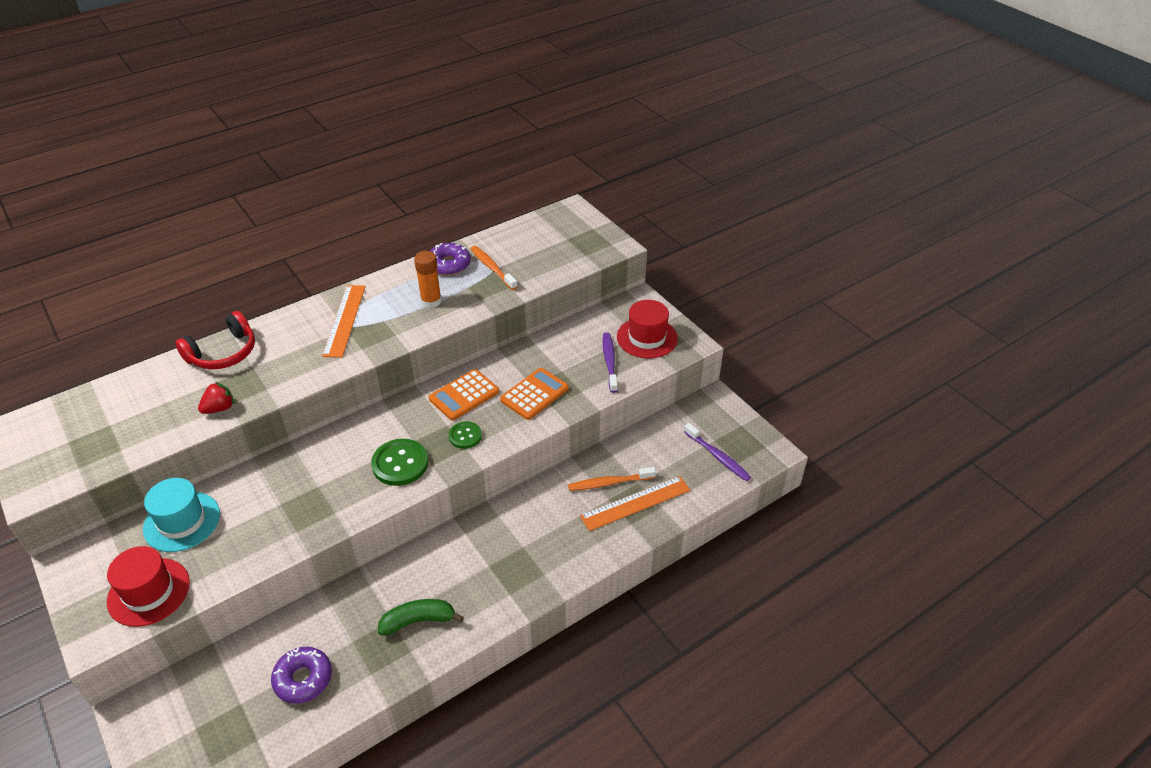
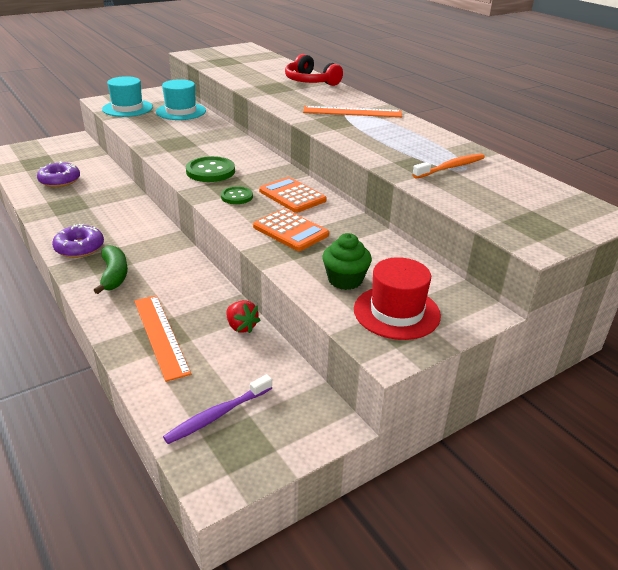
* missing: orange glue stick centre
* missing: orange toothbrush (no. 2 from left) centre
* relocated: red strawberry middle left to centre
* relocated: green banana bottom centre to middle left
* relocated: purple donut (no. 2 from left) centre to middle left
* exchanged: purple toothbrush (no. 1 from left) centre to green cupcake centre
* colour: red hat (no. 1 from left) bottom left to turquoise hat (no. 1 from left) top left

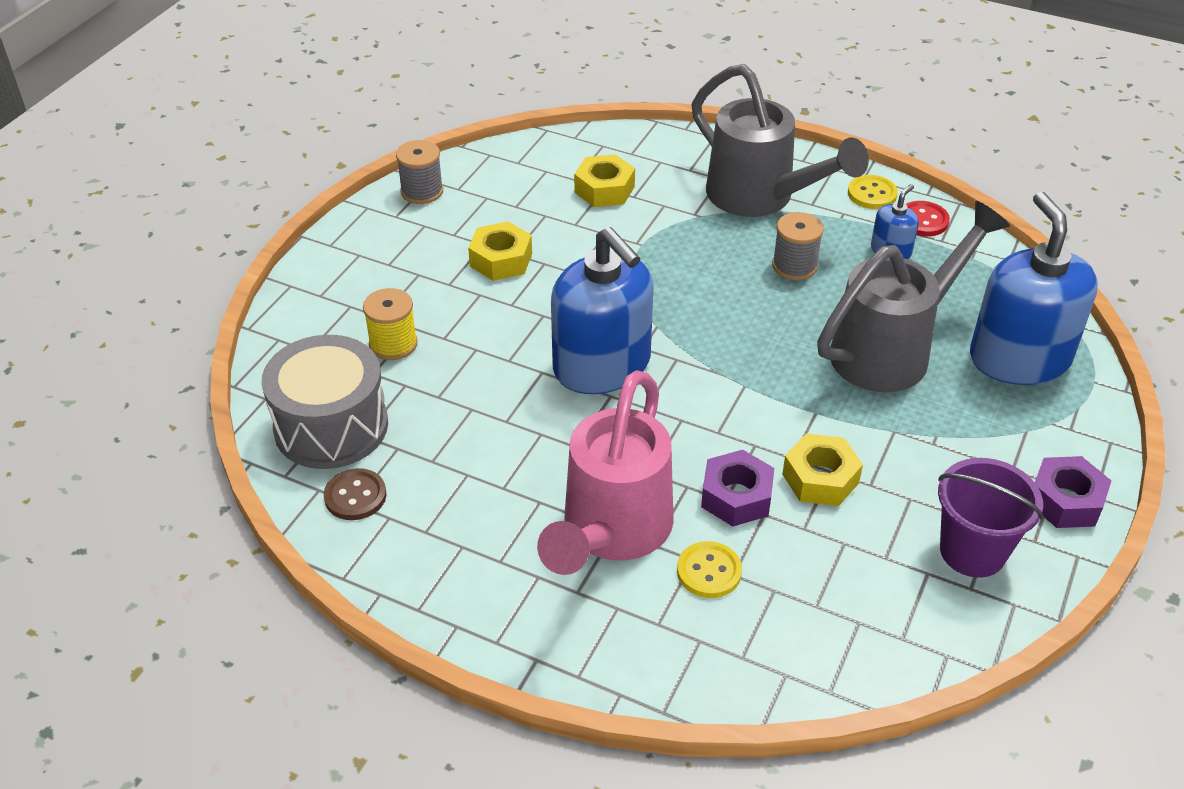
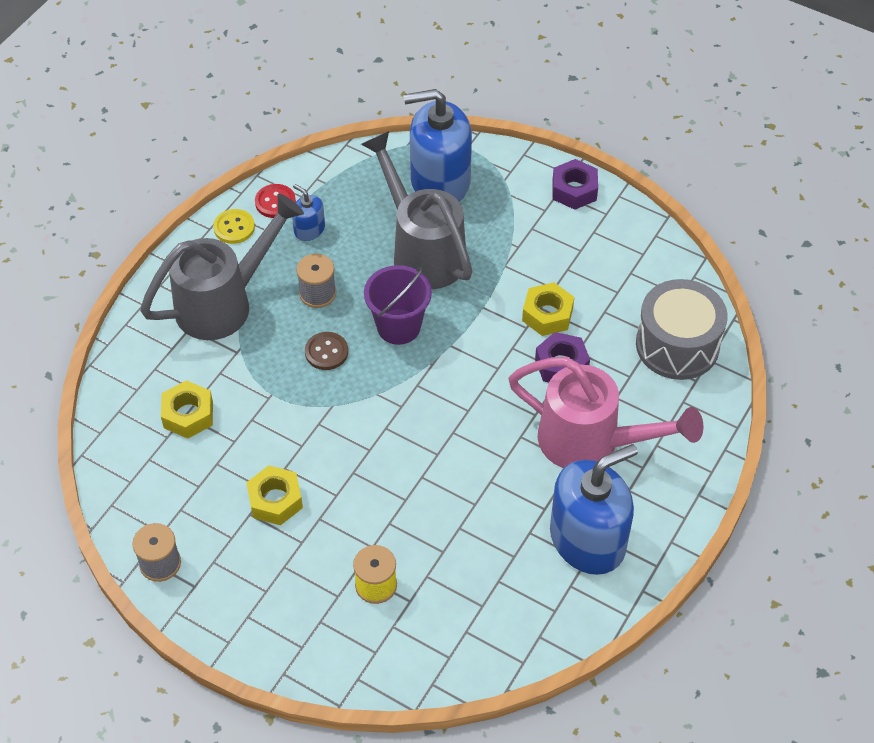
* missing: yellow button (no. 1 from left) bottom centre
* relocated: grey drum middle left to middle right
* relocated: brown button middle left to centre
* relocated: blue soap dispenser (no. 1 from left in the first image) centre to blue soap dispenser (no. 3 from left) bottom right
* relocated: purple bucket middle right to centre

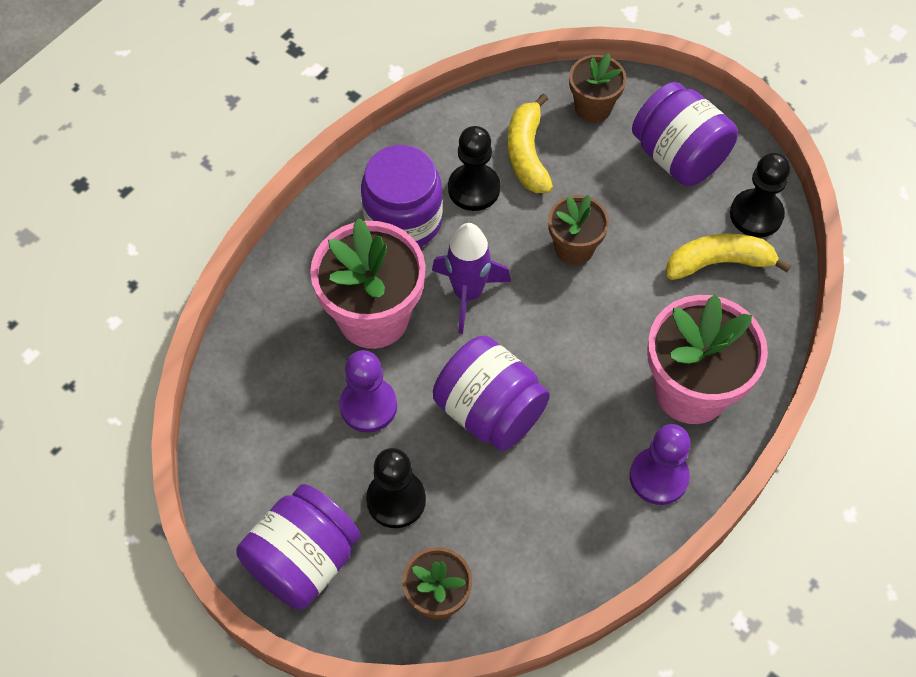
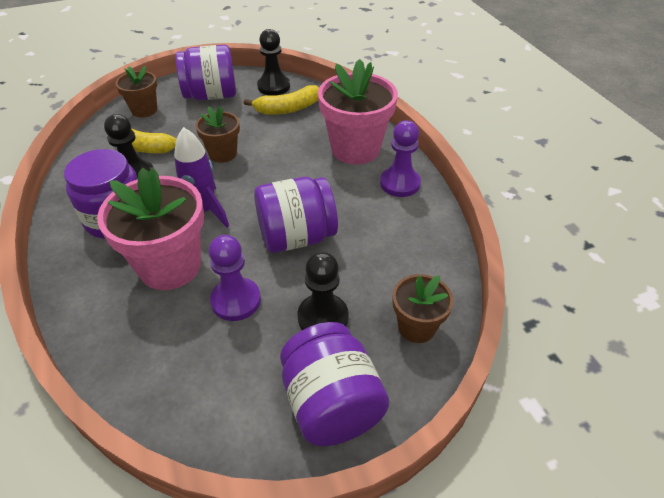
* spun: yellow banana (no. 2 from left) middle right = top centre 135 degrees counterclockwise

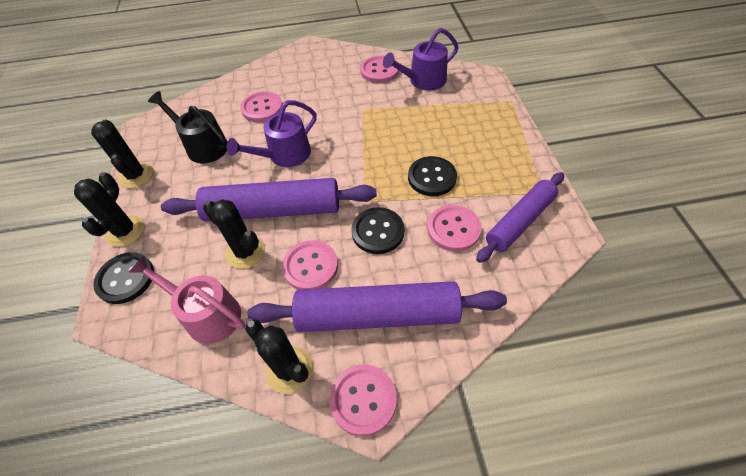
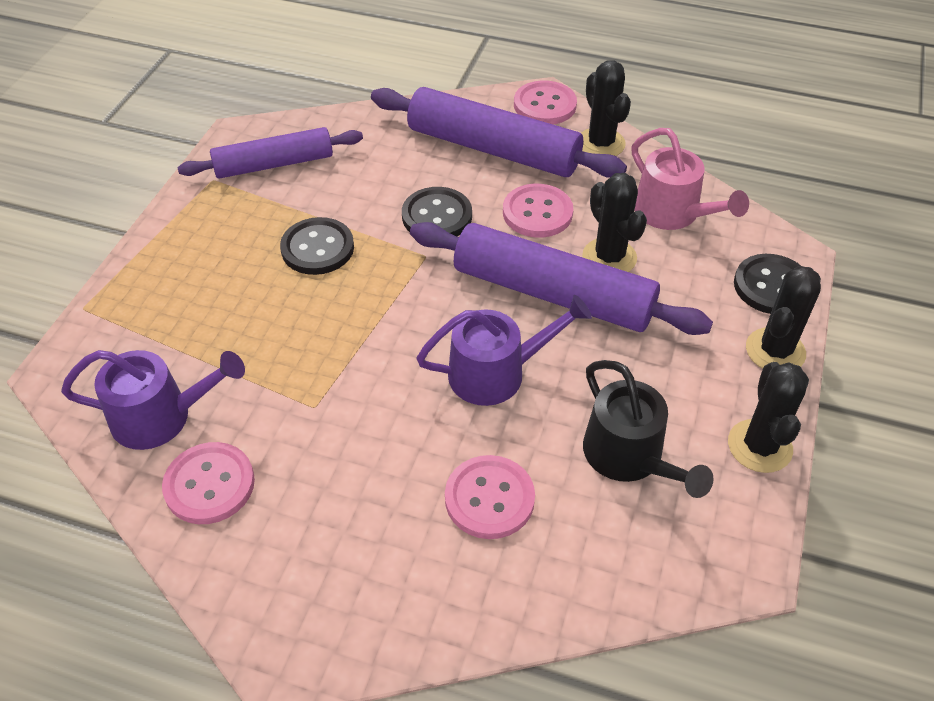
* missing: pink button (no. 5 from left) centre

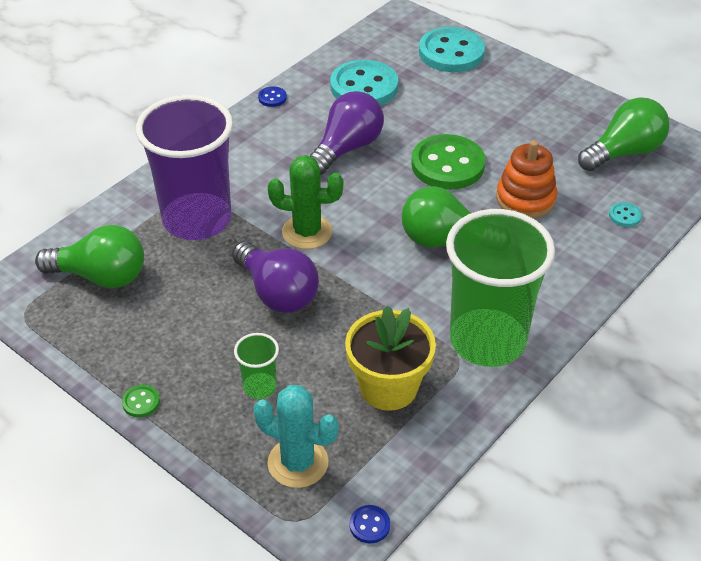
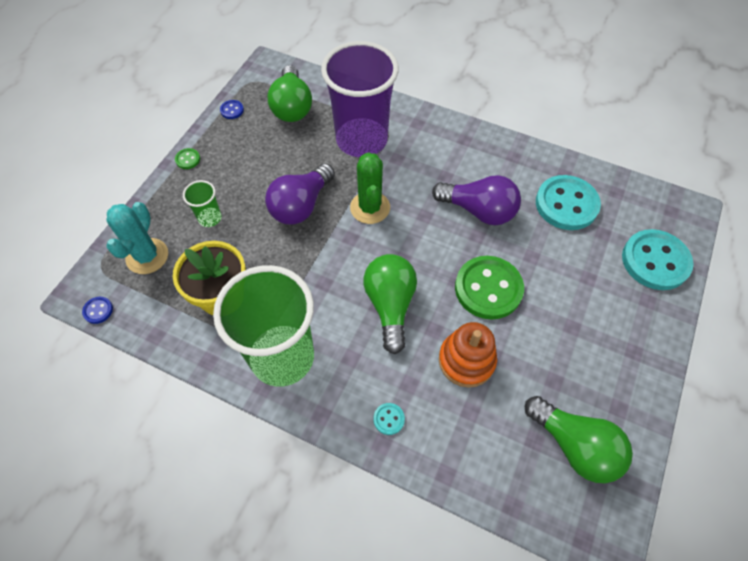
* relocated: blue button (no. 1 from left in the first image) top centre to blue button (no. 2 from left) top left
* relocated: turquoise button (no. 3 from left in the first image) middle right to turquoise button (no. 1 from left) bottom centre

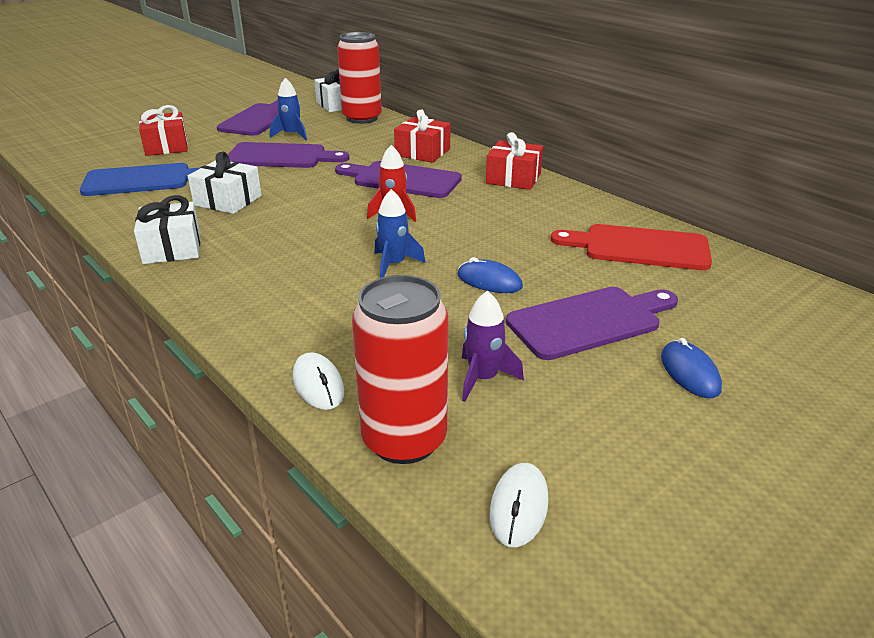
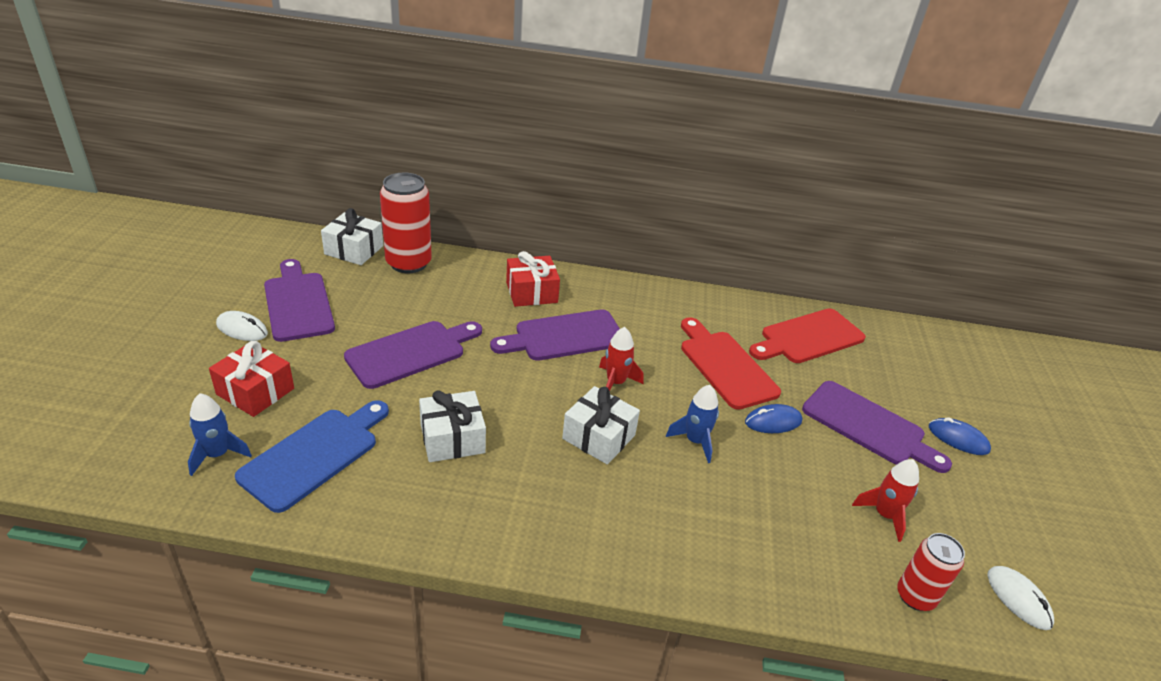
* missing: red gift (no. 3 from left) top centre
* appeared: red cutting board (no. 1 from left) centre
* relocated: white gift (no. 1 from left in the first image) middle left to white gift (no. 3 from left) centre
* relocated: blue rocket (no. 1 from left) top left to middle left
* relocated: white mouse (no. 1 from left) centre to middle left
* colour: purple rocket centre to red rocket (no. 2 from left) bottom right
* spun: purple cutting board (no. 4 from left) middle right = middle right 105 degrees clockwise
* size: red can (no. 2 from left) centre = bottom right x0.60

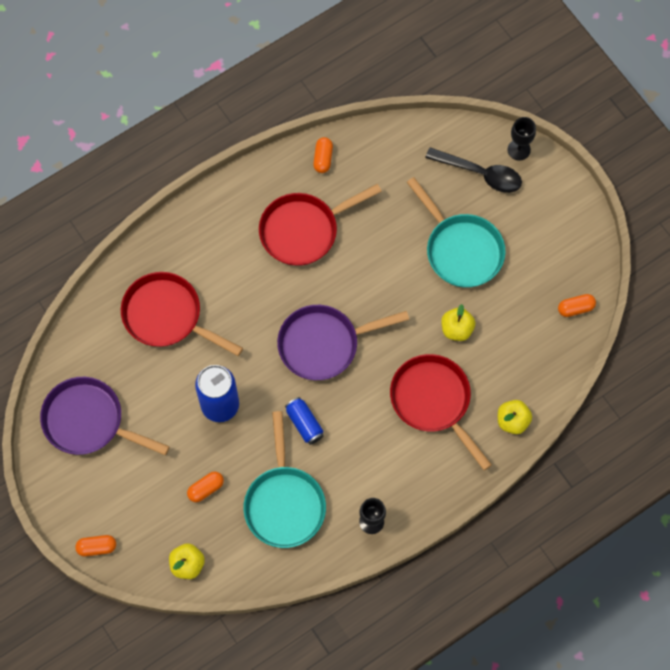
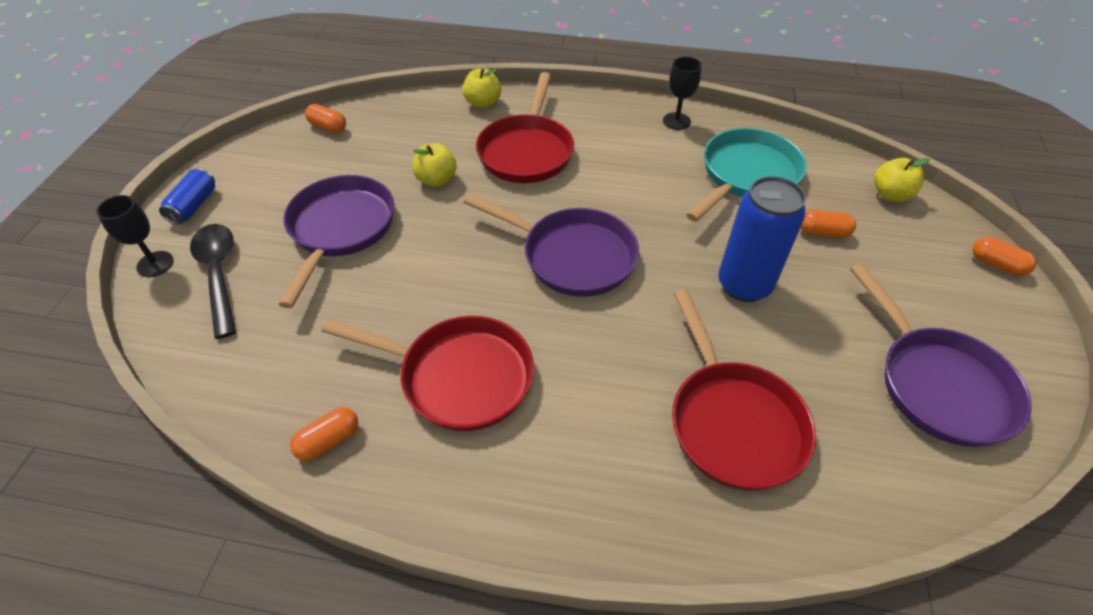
* relocated: blue can (no. 2 from left in the first image) centre to blue can (no. 1 from left) top left
* colour: turquoise pan (no. 2 from left) middle right to purple pan (no. 1 from left) middle left

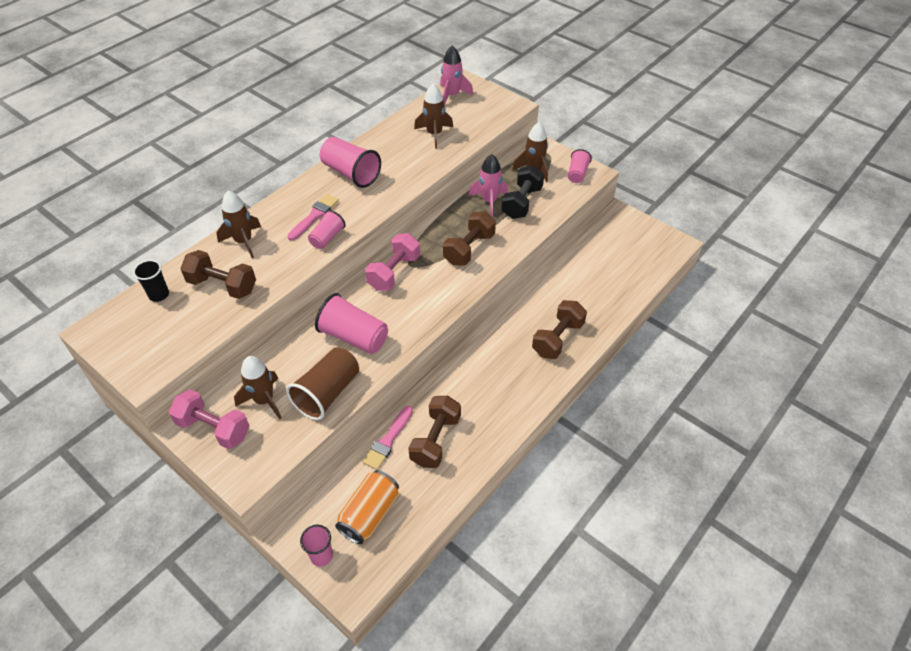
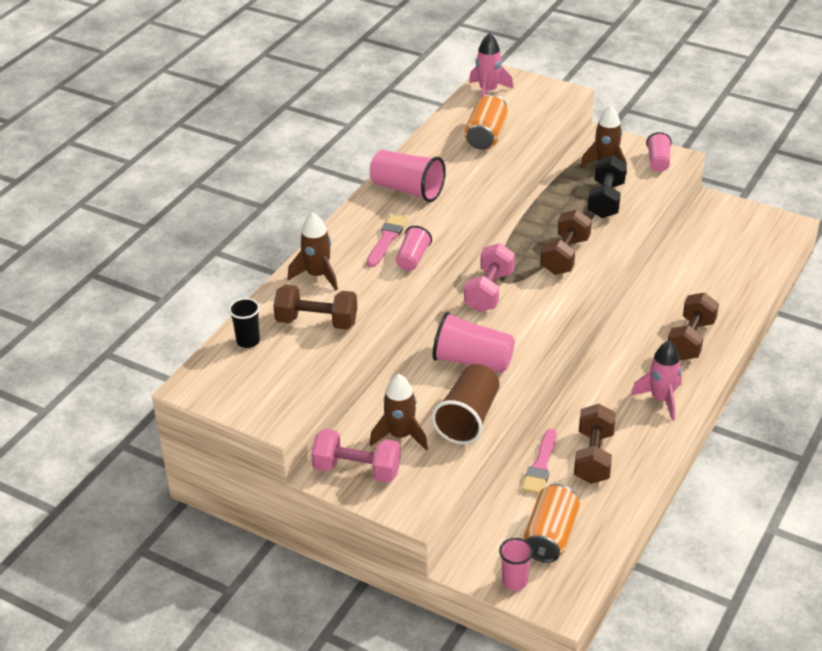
* relocated: pink rocket (no. 2 from left) top centre to middle right
* exchanged: brown rocket (no. 3 from left) top centre to orange can (no. 1 from left) top centre

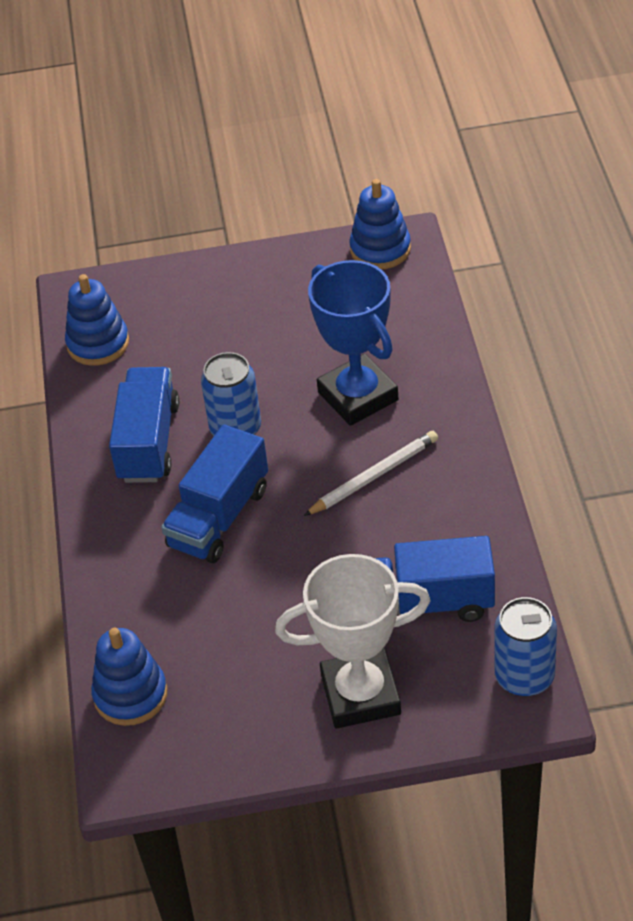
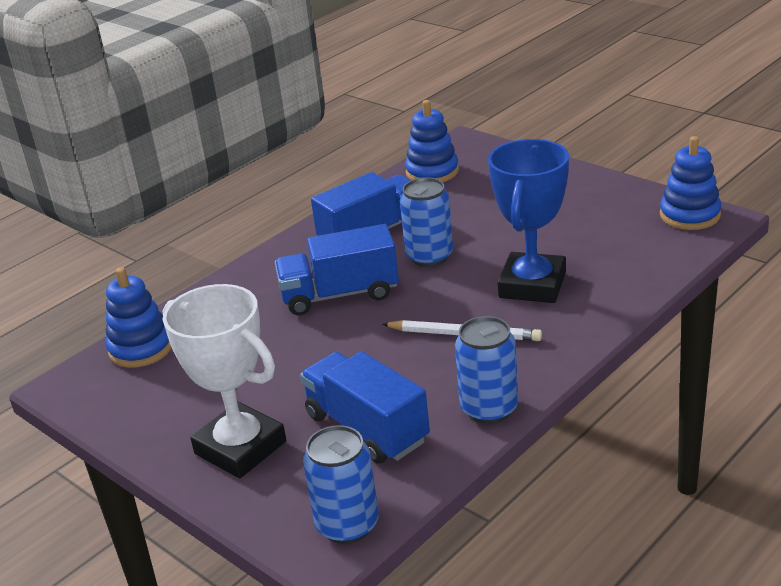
* appeared: blue can (no. 3 from left) centre

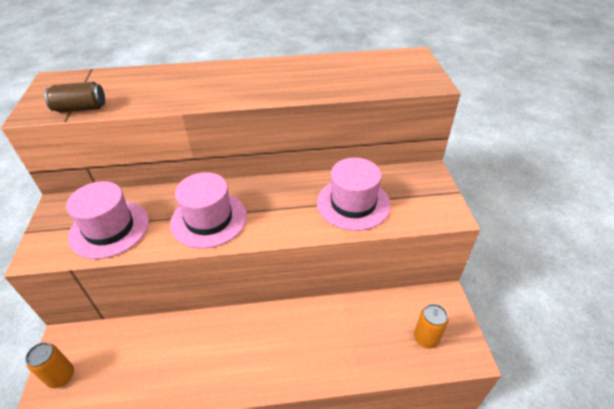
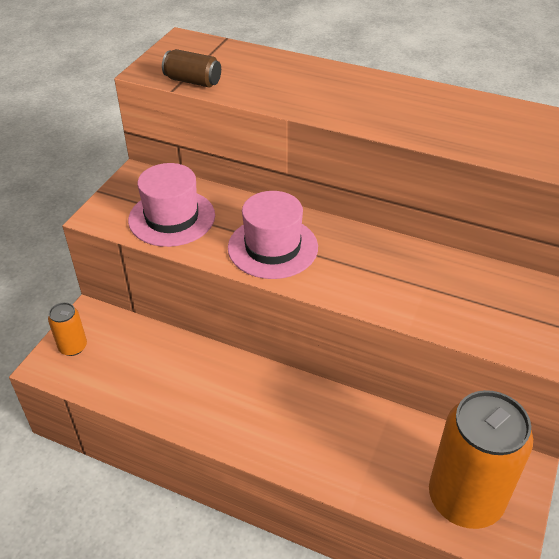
* missing: pink hat (no. 3 from left) centre
* size: orange can (no. 2 from left) bottom right = bottom right x2.20

